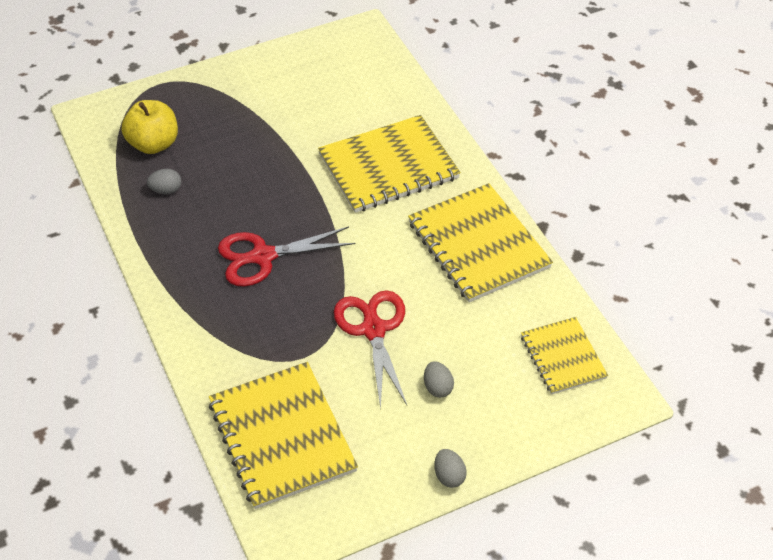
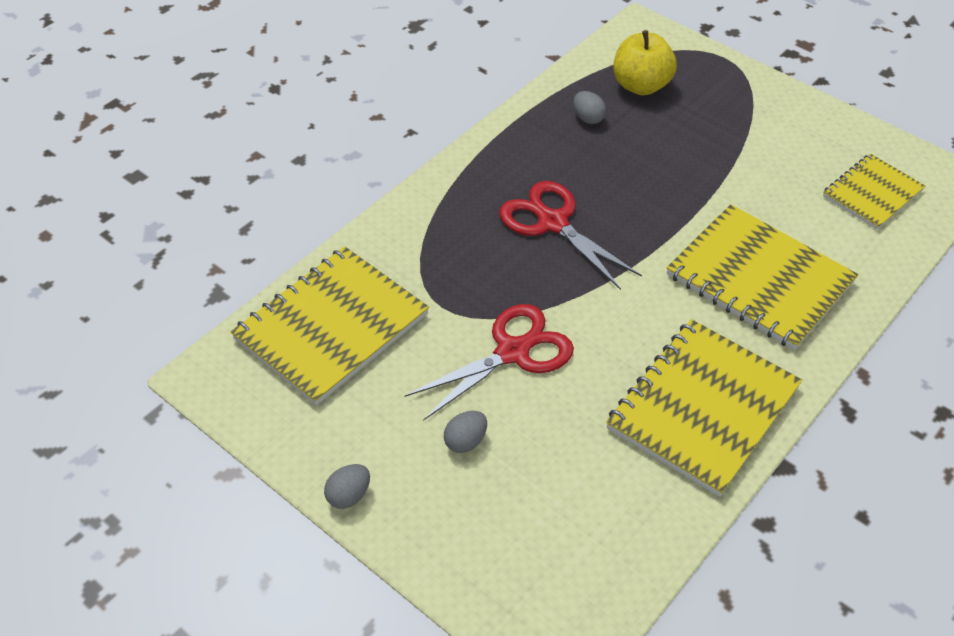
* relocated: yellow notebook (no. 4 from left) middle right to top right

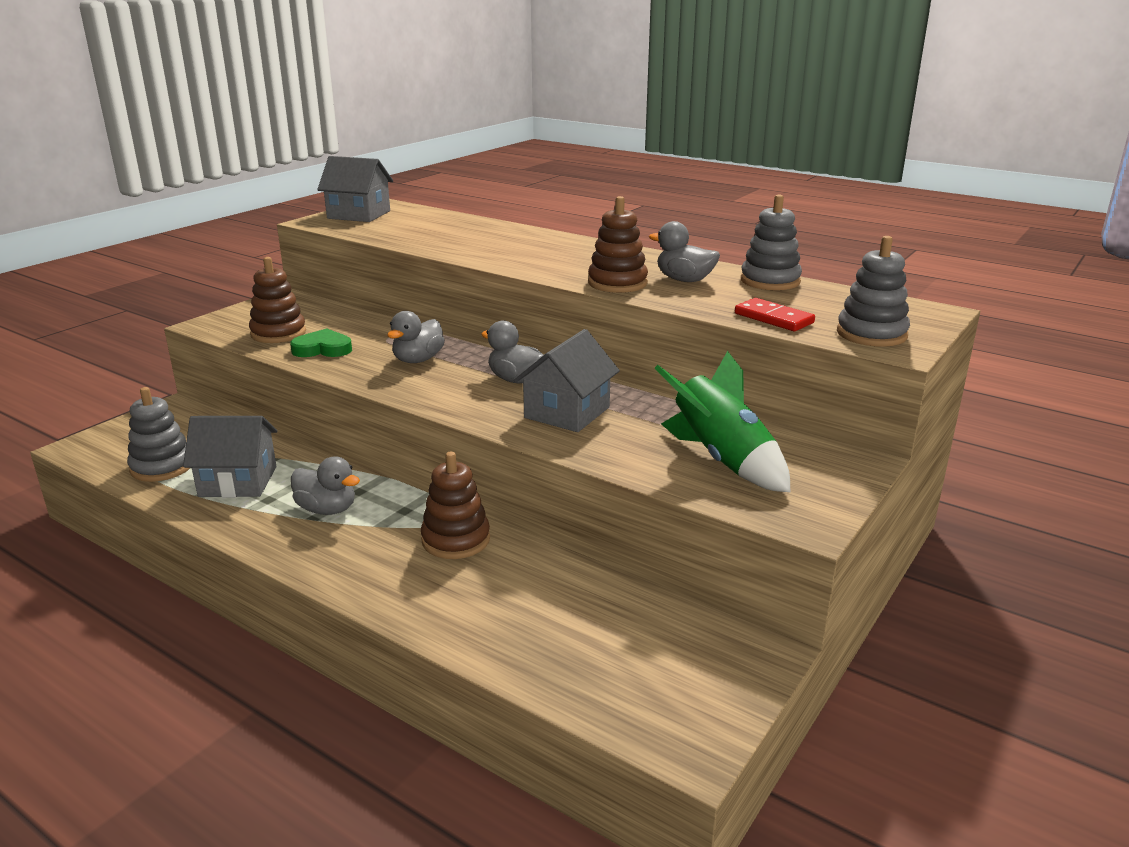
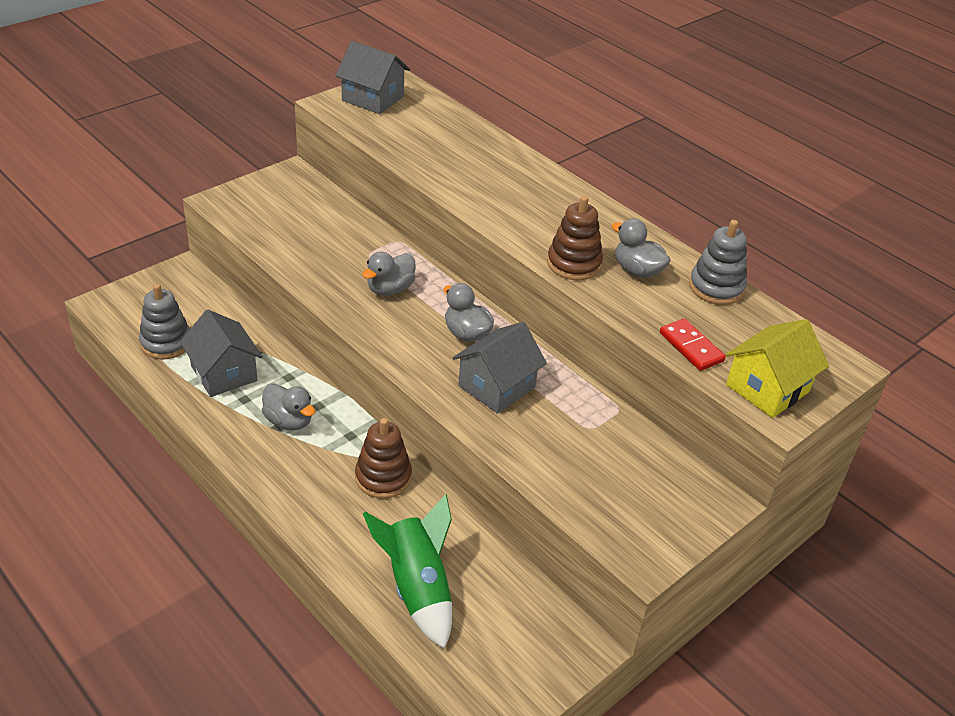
* missing: brown stacking toy (no. 1 from left) middle left
* missing: green heart middle left
* relocated: green rocket centre to bottom centre
* exchanged: grey stacking toy (no. 3 from left) middle right to yellow house middle right
* spun: grey house (no. 1 from left) middle left = middle left 45 degrees clockwise

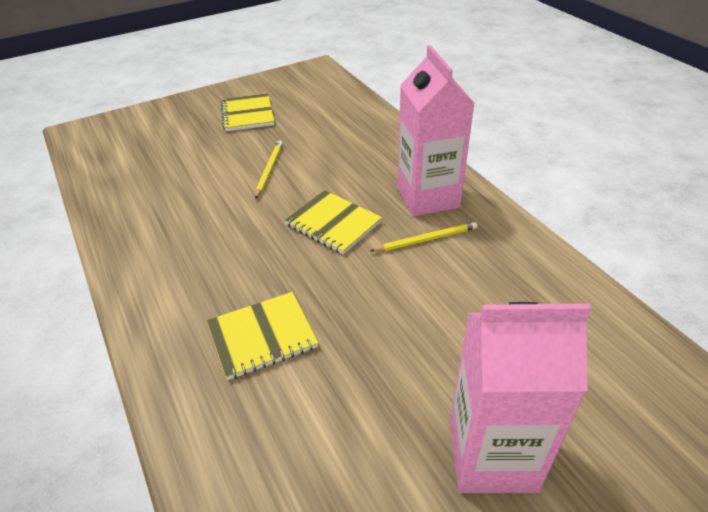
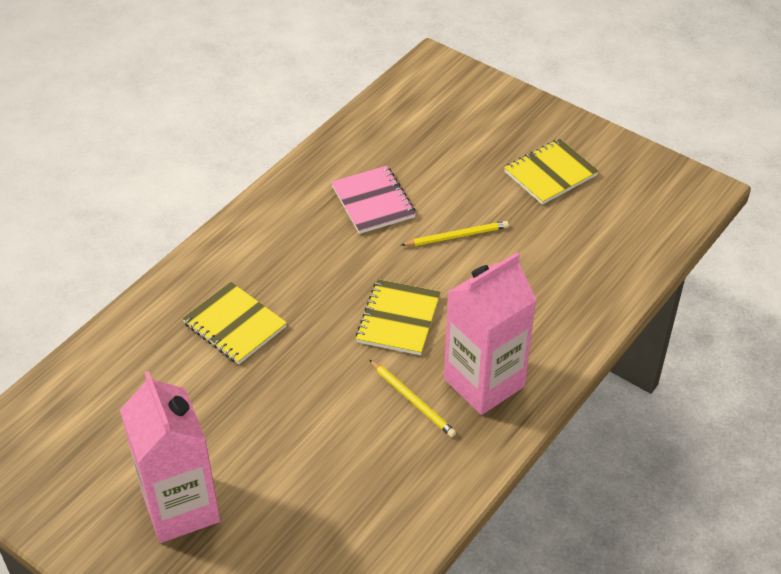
* appeared: pink notebook centre

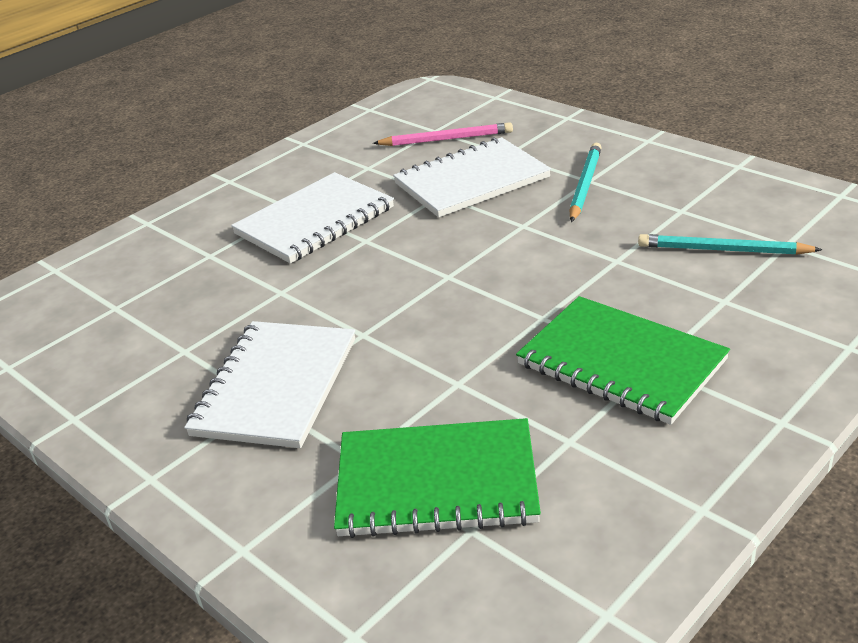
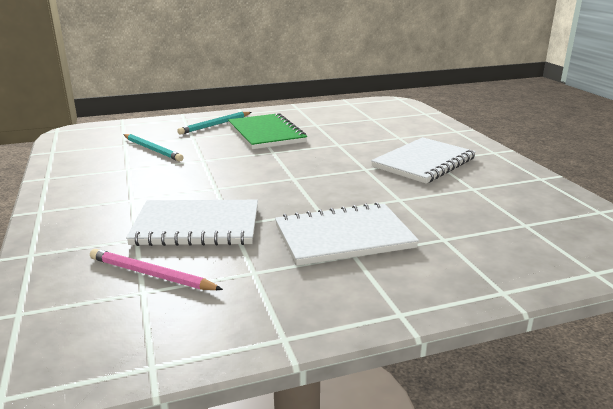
* missing: green notebook (no. 1 from left) bottom centre
* relocated: turquoise pencil (no. 1 from left in the first image) top right to turquoise pencil (no. 2 from left) top centre

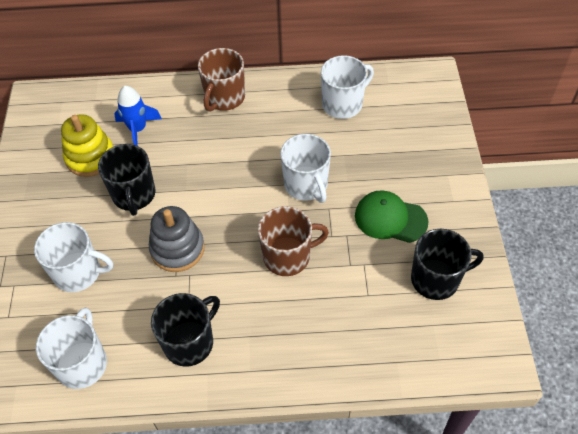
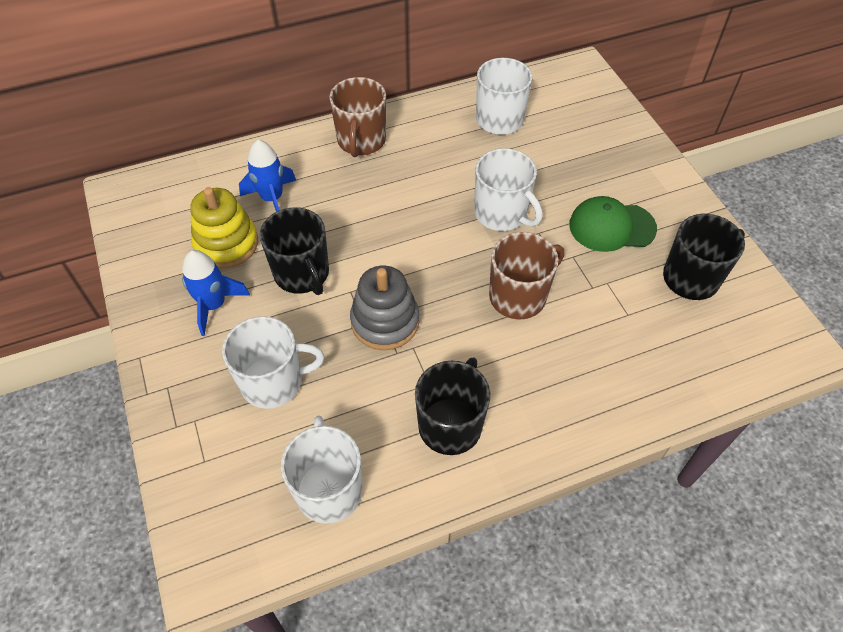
* appeared: blue rocket (no. 1 from left) middle left

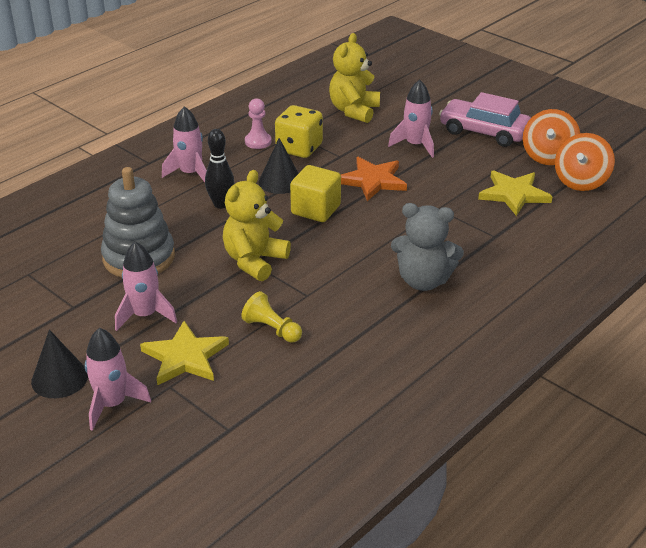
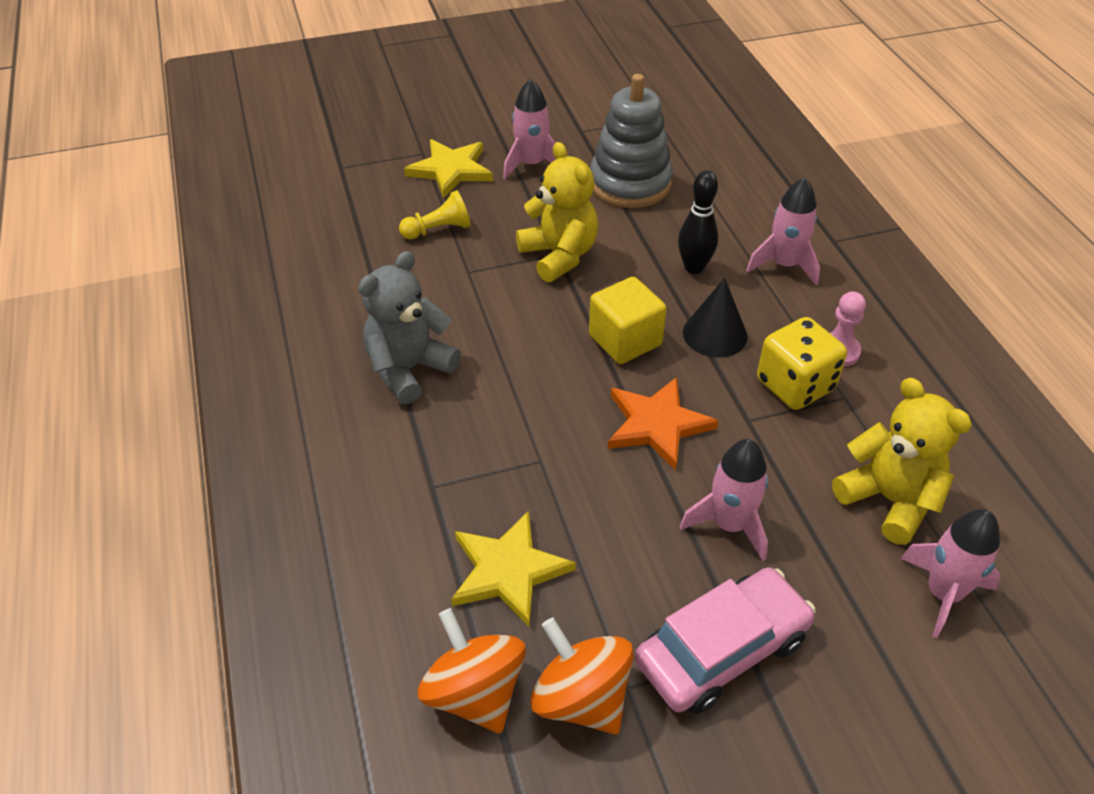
* missing: black cone (no. 1 from left) middle left
* relocated: pink rocket (no. 1 from left in the first image) bottom left to pink rocket (no. 4 from left) bottom right

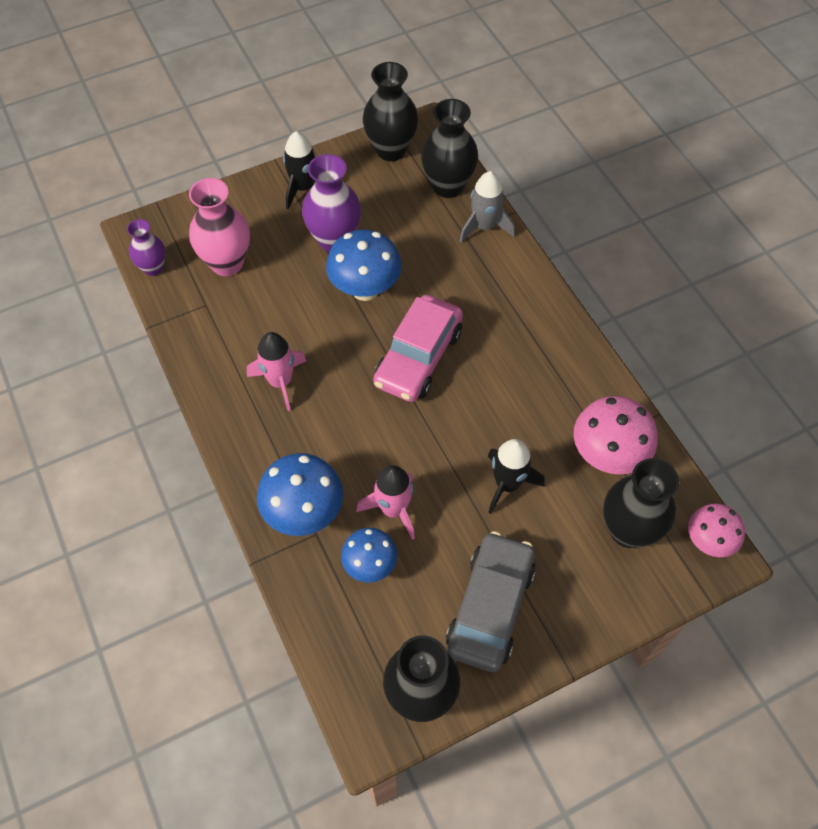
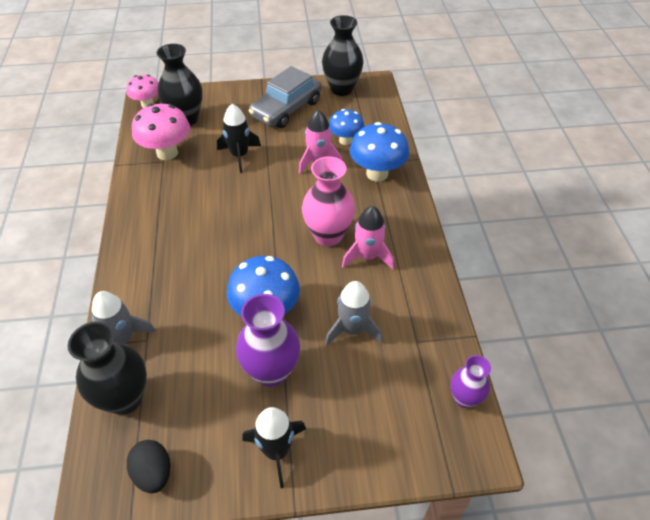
* missing: pink car centre
* appeared: grey rocket (no. 2 from left) centre
* relocated: pink vase top left to centre
* exchanged: black vase (no. 1 from left) top centre to black egg bottom left

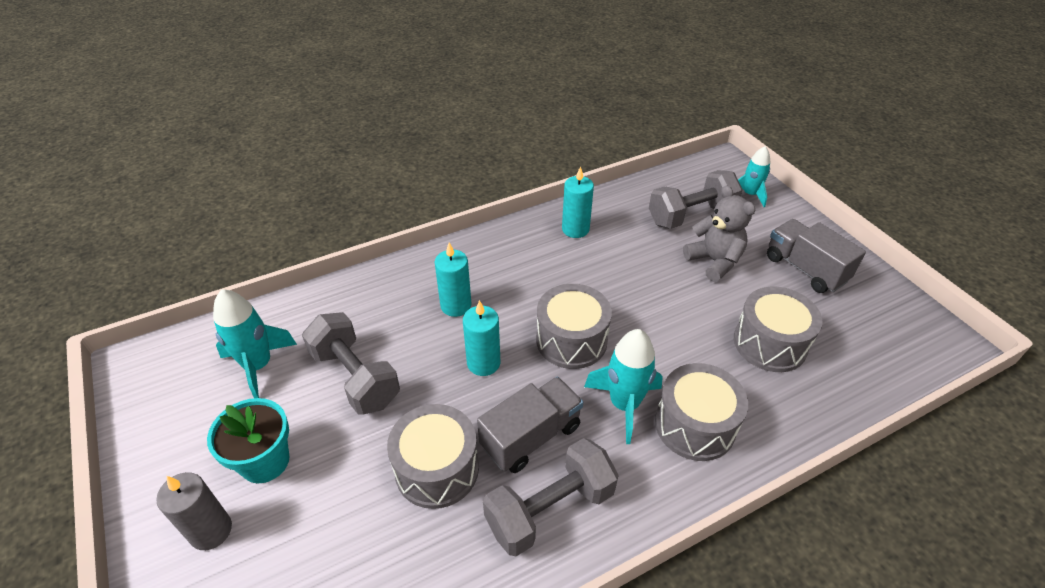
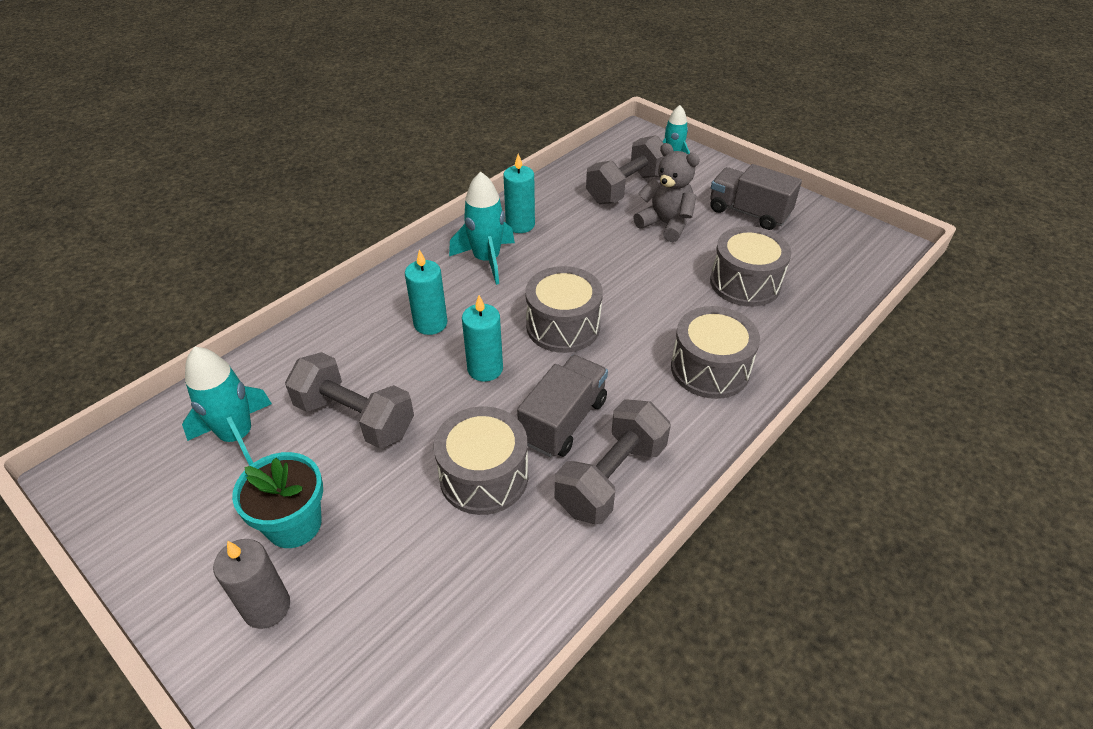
* relocated: turquoise rocket (no. 2 from left) centre to top centre

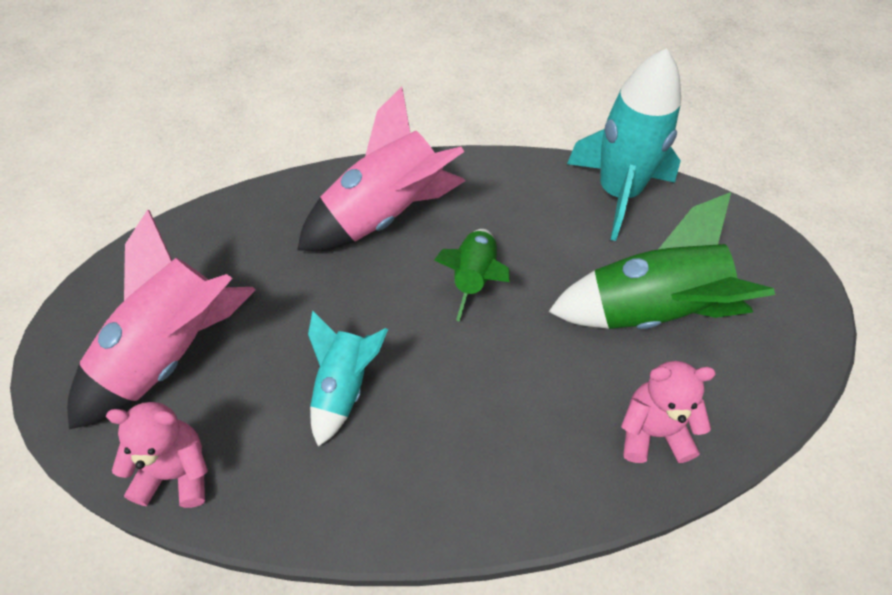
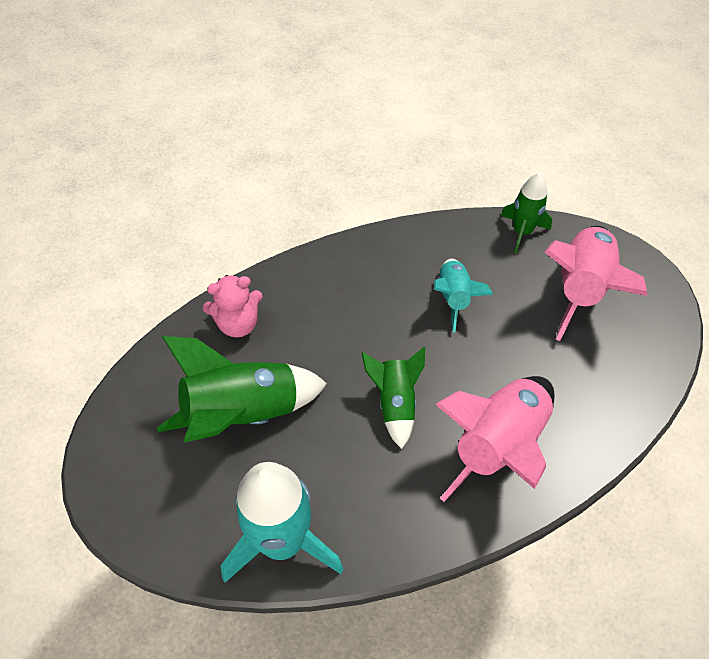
* exchanged: pink teddy bear (no. 1 from left) bottom left to green rocket (no. 3 from left) top right

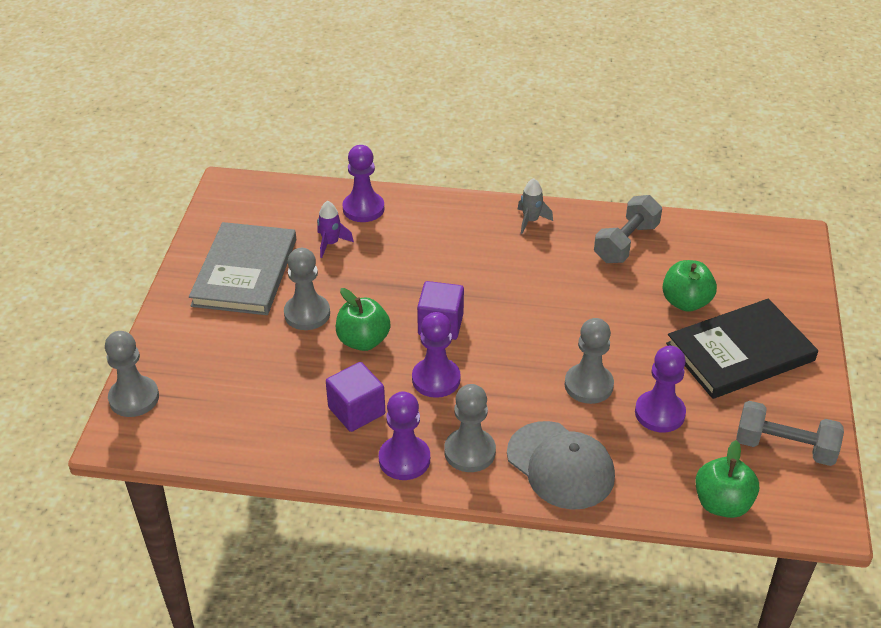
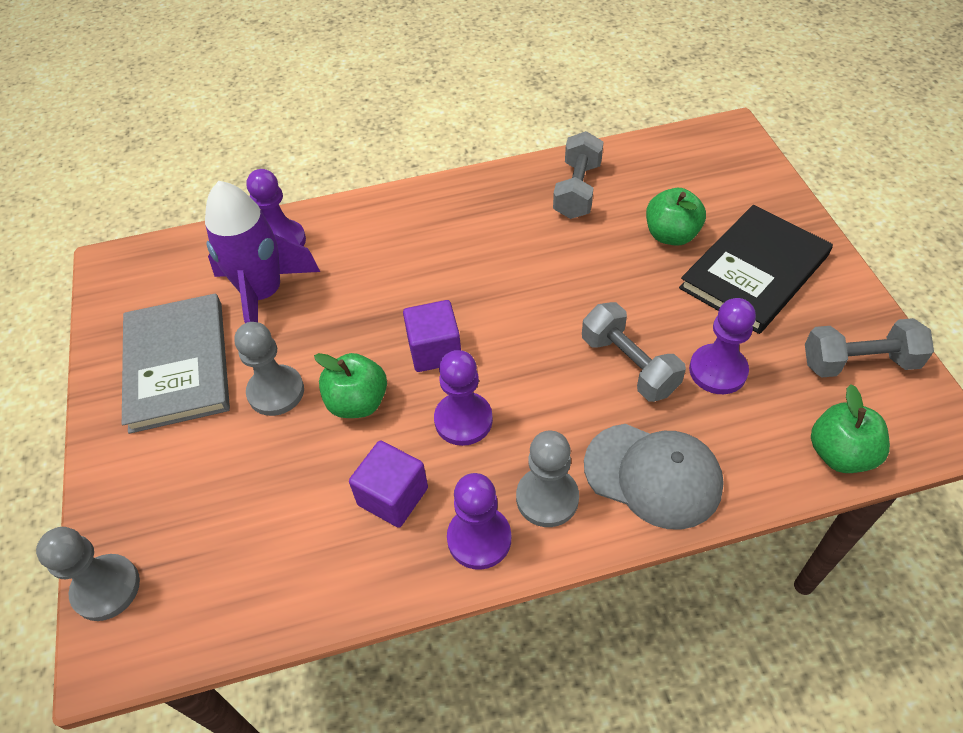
* missing: grey rocket top centre
* exchanged: grey pawn (no. 4 from left) middle right to grey dumbbell (no. 2 from left) centre
* size: purple rocket centre = middle left x2.27

